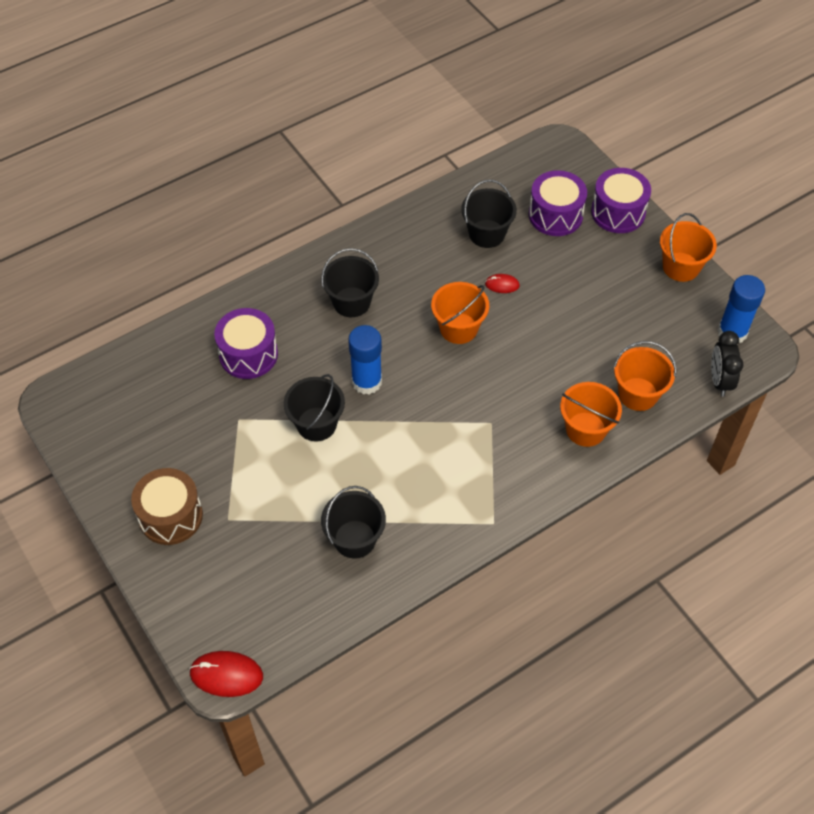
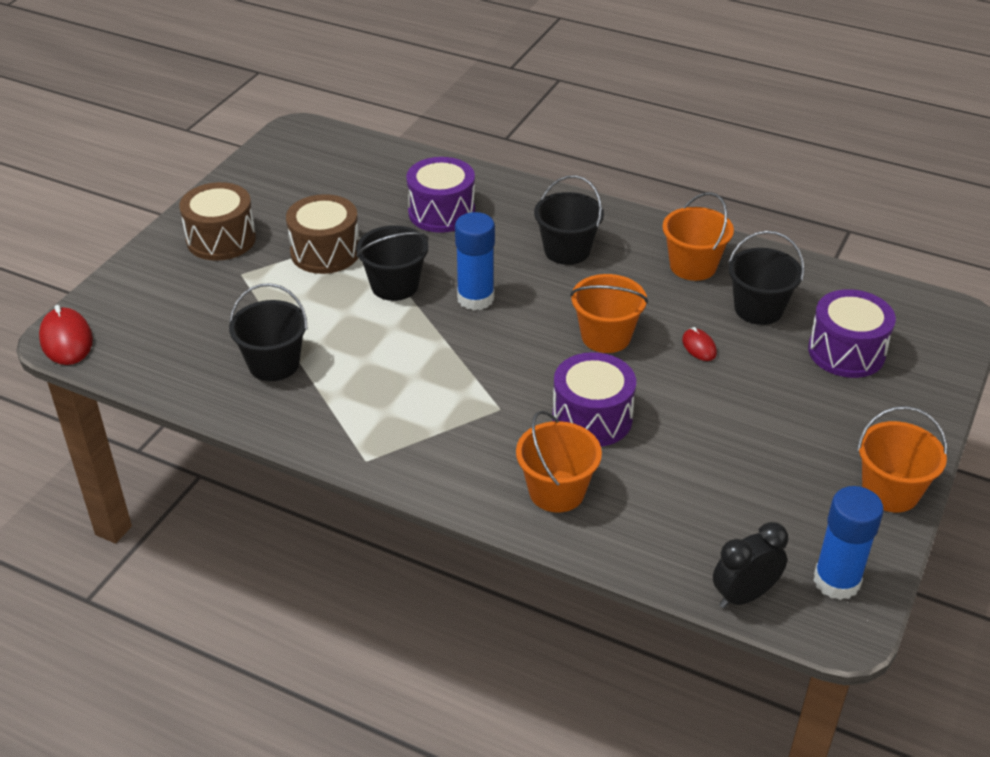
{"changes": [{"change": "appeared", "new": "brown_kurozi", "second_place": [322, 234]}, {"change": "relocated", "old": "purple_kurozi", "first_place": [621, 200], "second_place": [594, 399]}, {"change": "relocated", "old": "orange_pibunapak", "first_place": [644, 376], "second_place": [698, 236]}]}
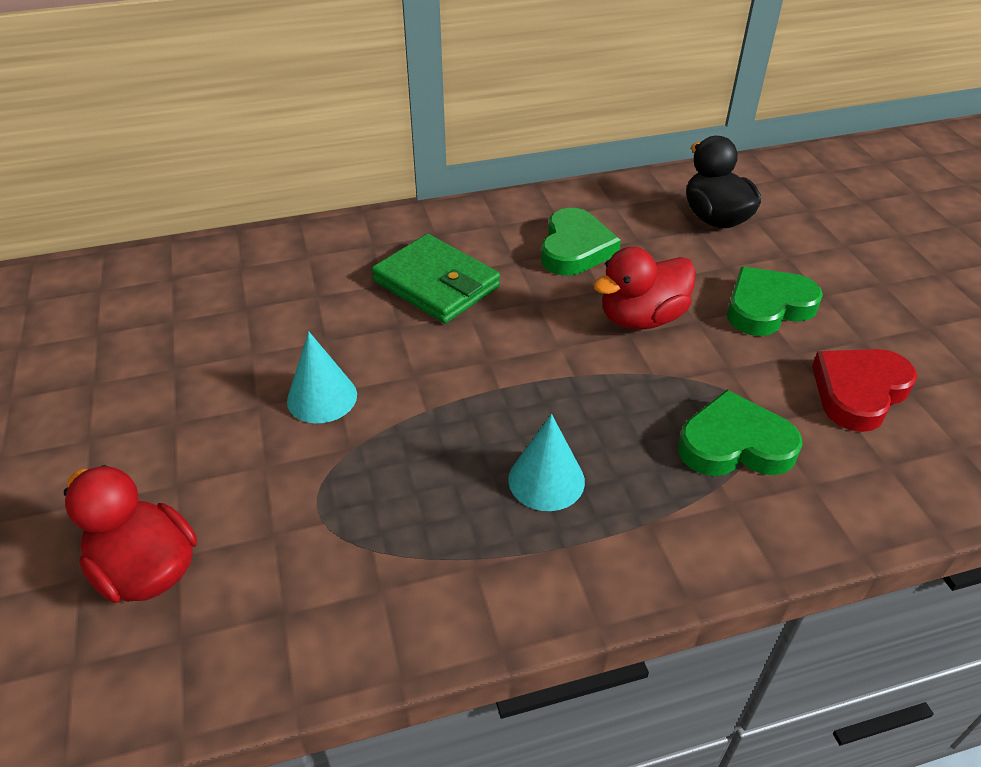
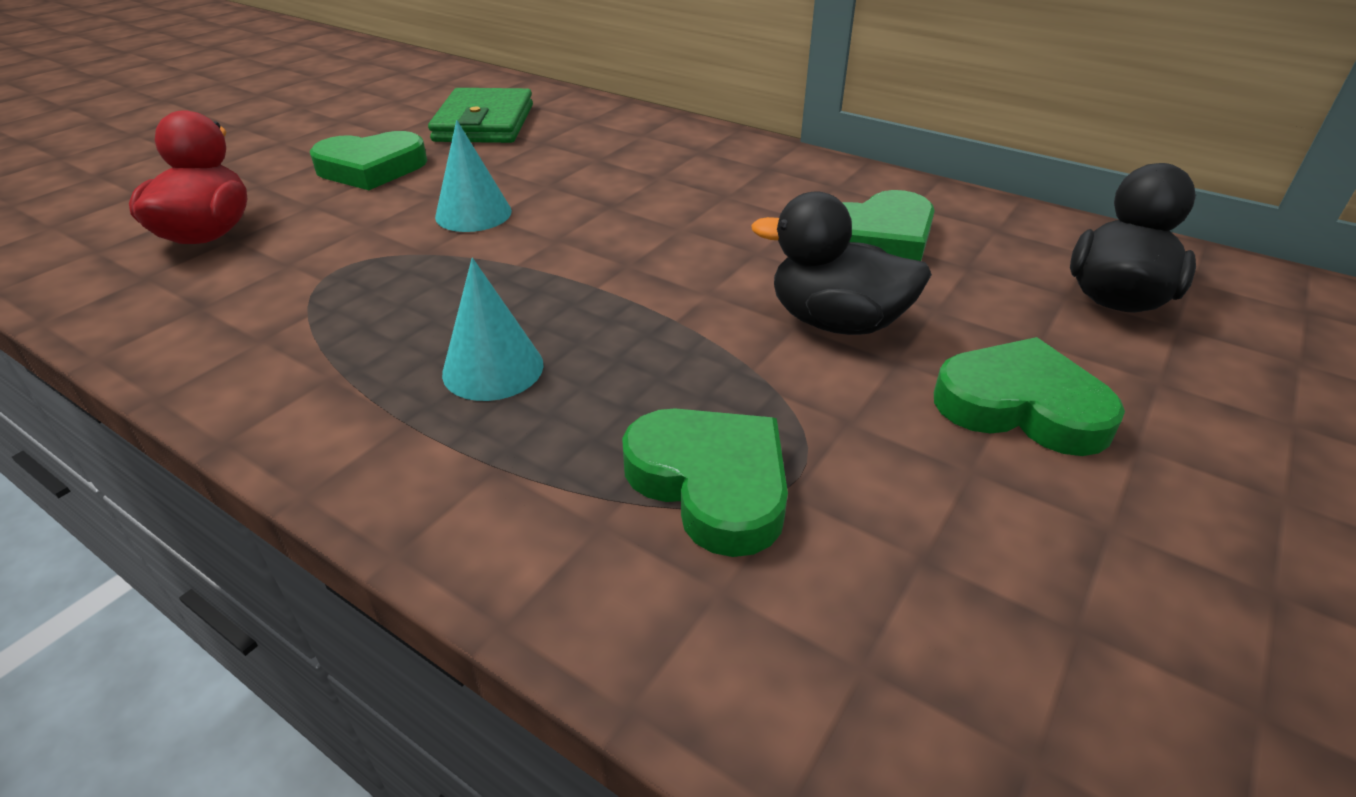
{"changes": [{"change": "missing", "old": "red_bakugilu", "first_place": [864, 390]}, {"change": "appeared", "new": "green_bakugilu", "second_place": [368, 160]}, {"change": "relocated", "old": "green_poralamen", "first_place": [436, 278], "second_place": [480, 115]}, {"change": "colour", "old": "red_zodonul", "new": "black_zodonul", "first_place": [644, 288], "second_place": [841, 263]}]}
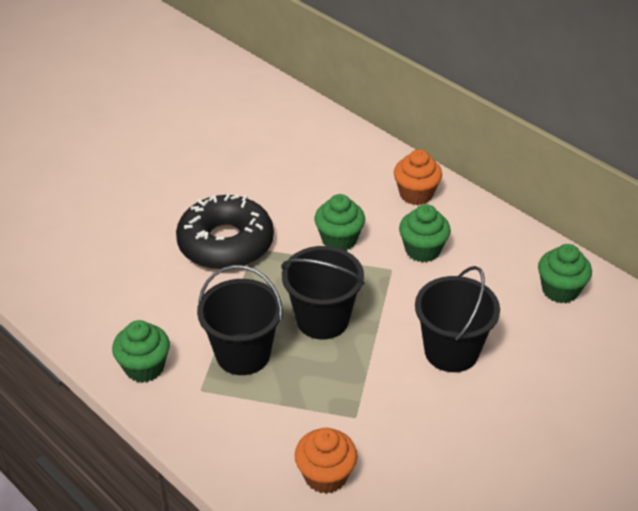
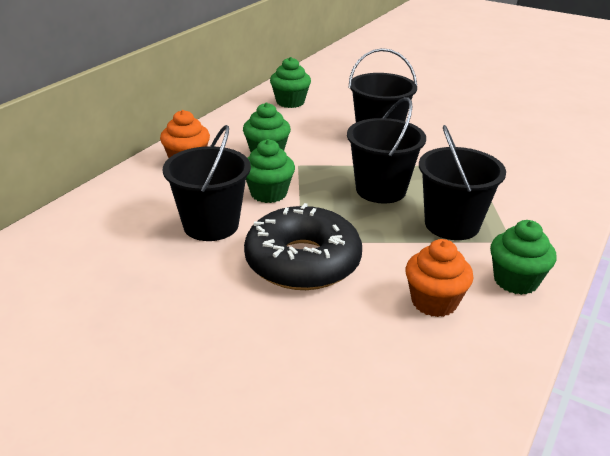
{"changes": [{"change": "appeared", "new": "black_pibunapak", "second_place": [207, 183]}, {"change": "relocated", "old": "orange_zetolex", "first_place": [326, 461], "second_place": [439, 278]}]}
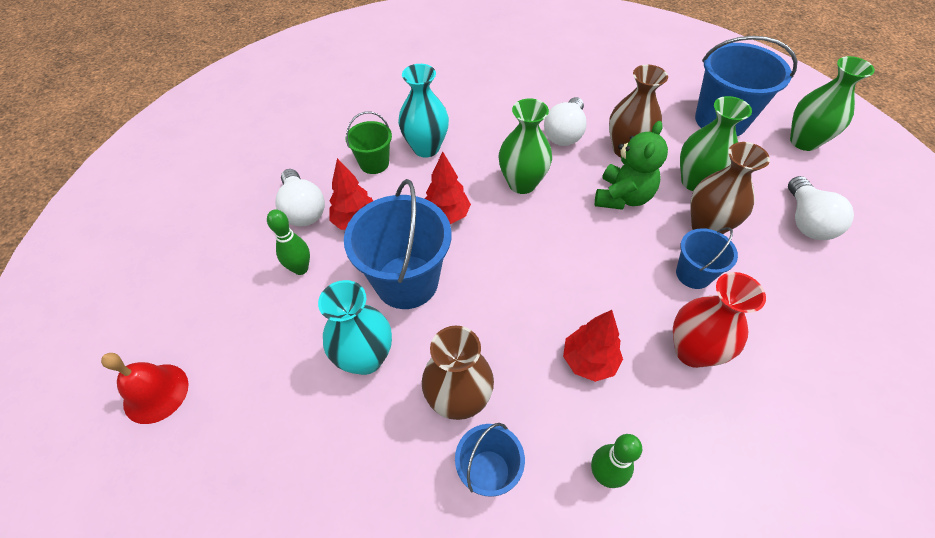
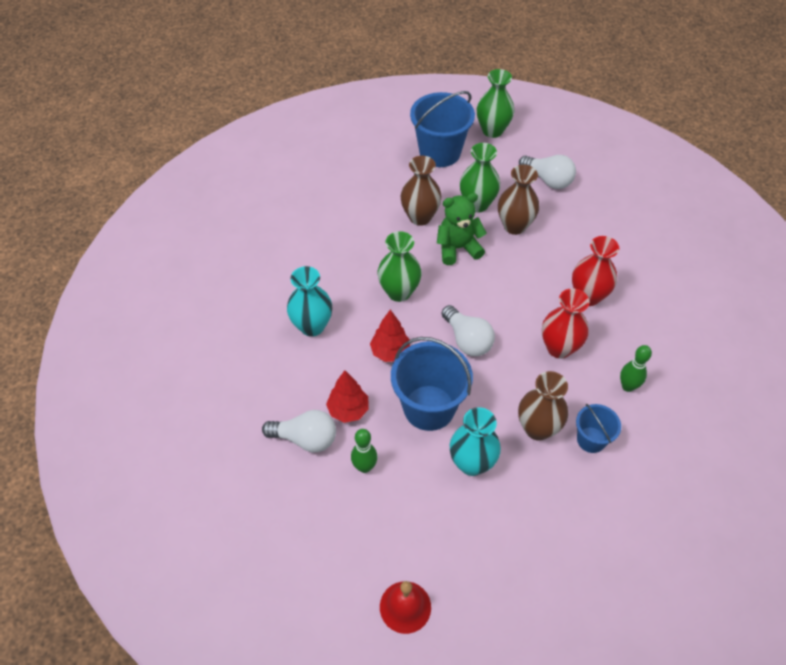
{"changes": [{"change": "missing", "old": "green_pibunapak", "first_place": [369, 142]}, {"change": "missing", "old": "blue_pibunapak", "first_place": [707, 258]}, {"change": "relocated", "old": "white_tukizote", "first_place": [565, 121], "second_place": [468, 330]}, {"change": "exchanged", "old": "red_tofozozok", "new": "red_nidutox", "first_place": [593, 346], "second_place": [566, 323]}, {"change": "spun", "old": "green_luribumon", "first_place": [631, 165], "second_place": [462, 229], "degrees": -75}]}
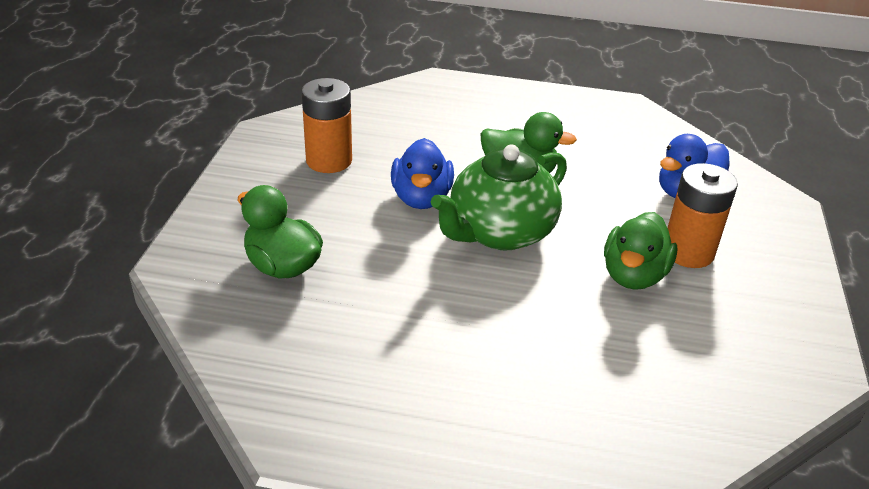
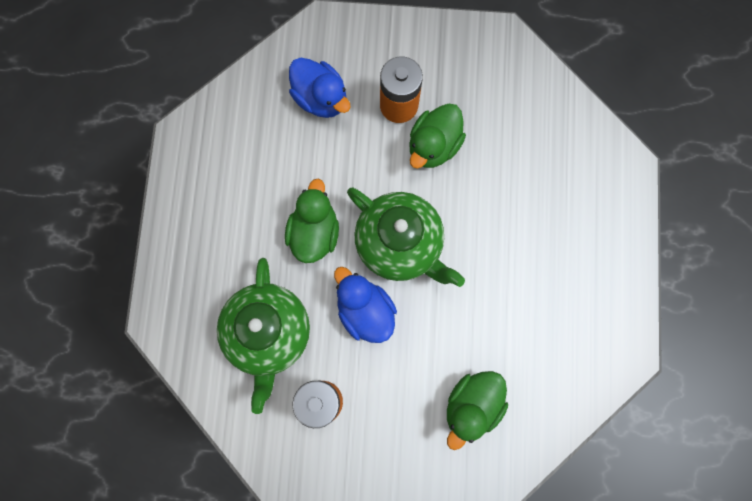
{"changes": [{"change": "appeared", "new": "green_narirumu", "second_place": [263, 336]}, {"change": "spun", "old": "blue_zodonul", "first_place": [422, 173], "second_place": [365, 305], "degrees": -120}, {"change": "spun", "old": "green_zodonul", "first_place": [640, 251], "second_place": [437, 136], "degrees": 105}]}
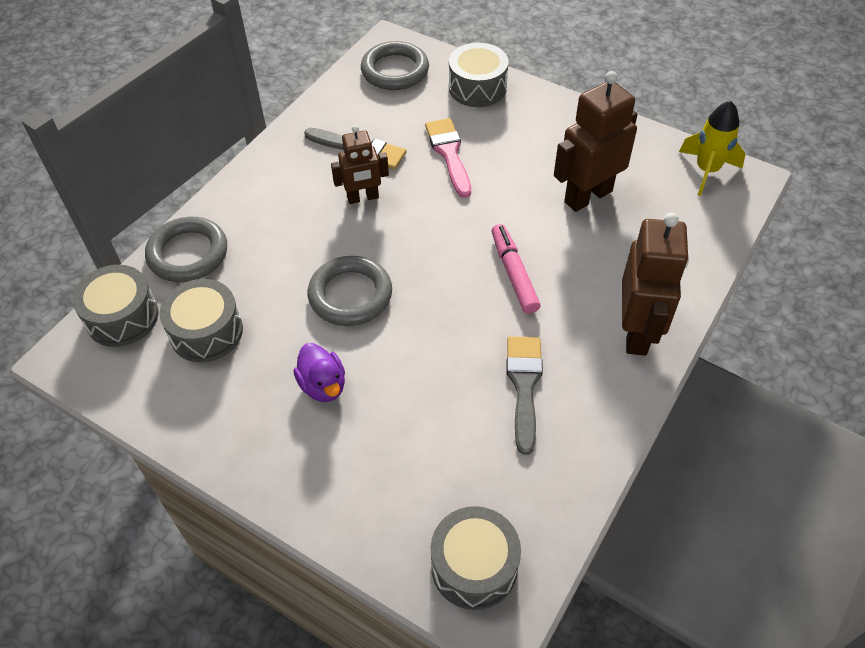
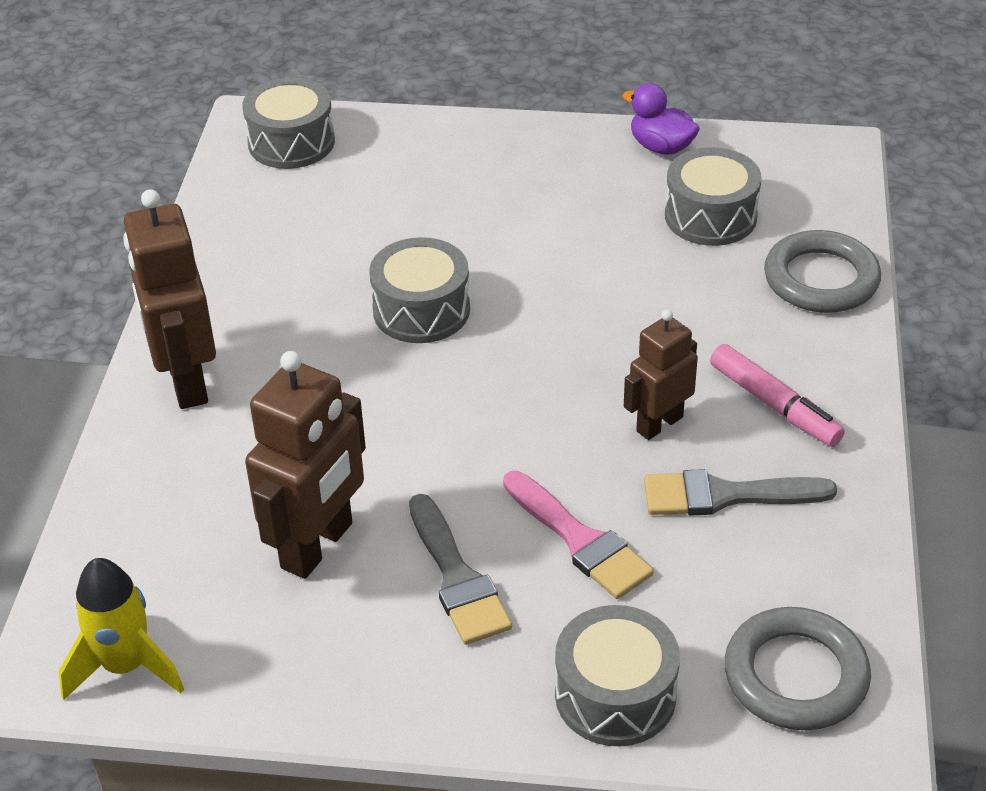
{"changes": [{"change": "missing", "old": "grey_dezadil", "first_place": [350, 291]}, {"change": "relocated", "old": "grey_kurozi", "first_place": [115, 306], "second_place": [419, 290]}, {"change": "relocated", "old": "purple_zodonul", "first_place": [319, 372], "second_place": [661, 119]}, {"change": "relocated", "old": "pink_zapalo", "first_place": [515, 269], "second_place": [777, 395]}, {"change": "relocated", "old": "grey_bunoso", "first_place": [525, 395], "second_place": [460, 569]}]}
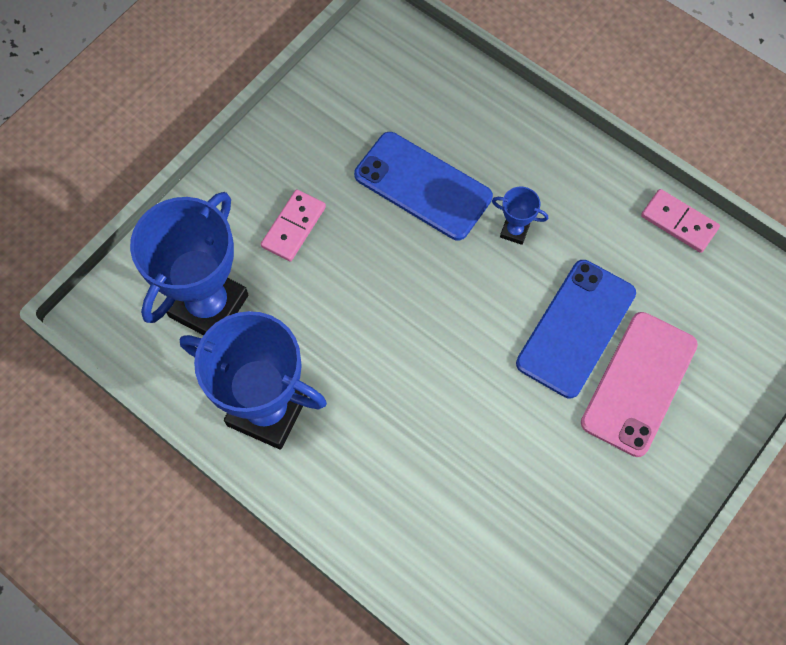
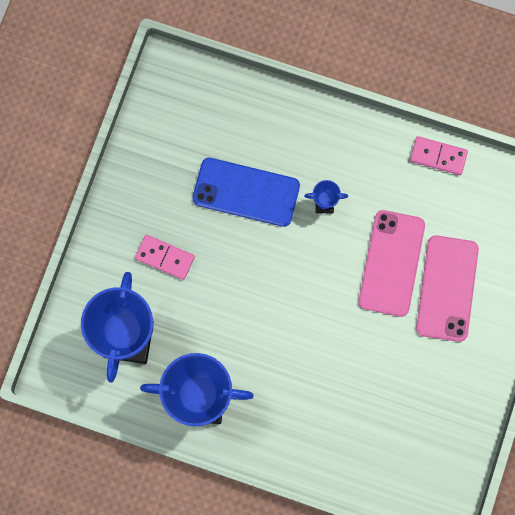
{"changes": [{"change": "colour", "old": "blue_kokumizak", "new": "pink_kokumizak", "first_place": [576, 329], "second_place": [391, 263]}, {"change": "spun", "old": "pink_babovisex", "first_place": [293, 225], "second_place": [165, 257], "degrees": -75}]}
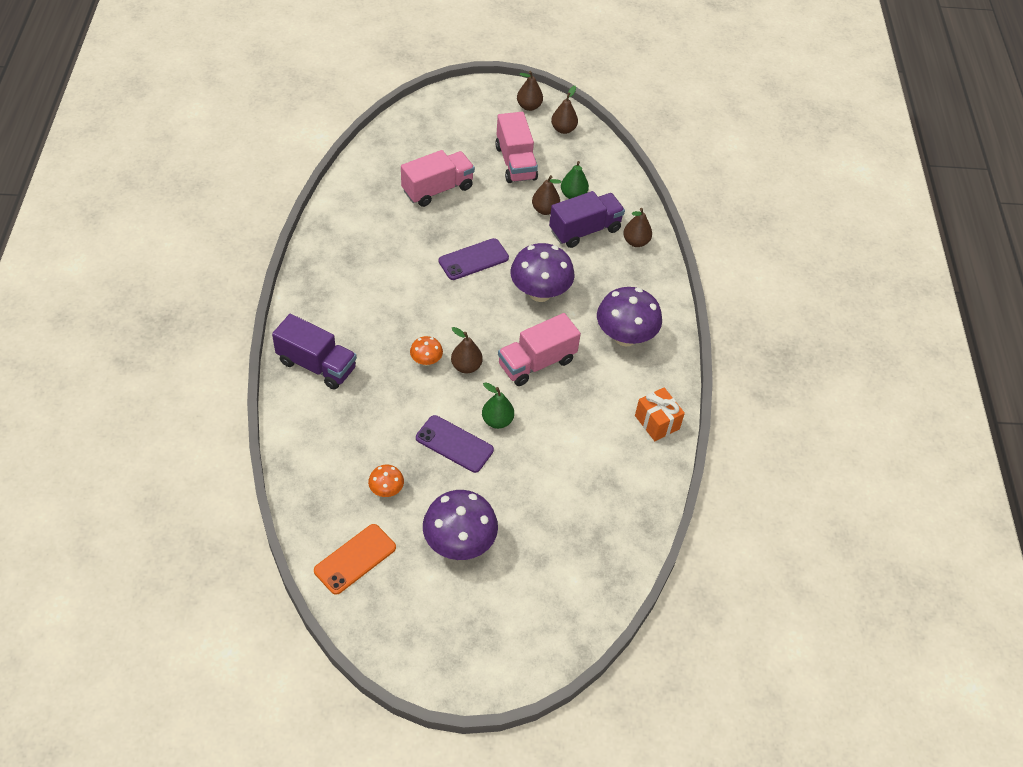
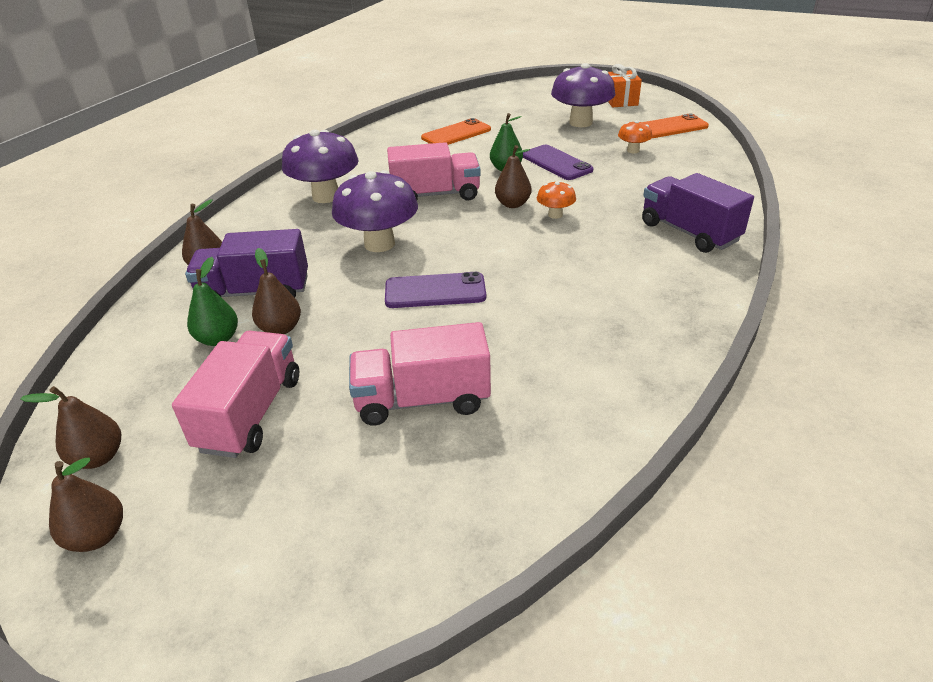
{"changes": [{"change": "appeared", "new": "orange_kokumizak", "second_place": [456, 131]}, {"change": "relocated", "old": "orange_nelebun", "first_place": [660, 414], "second_place": [625, 85]}]}
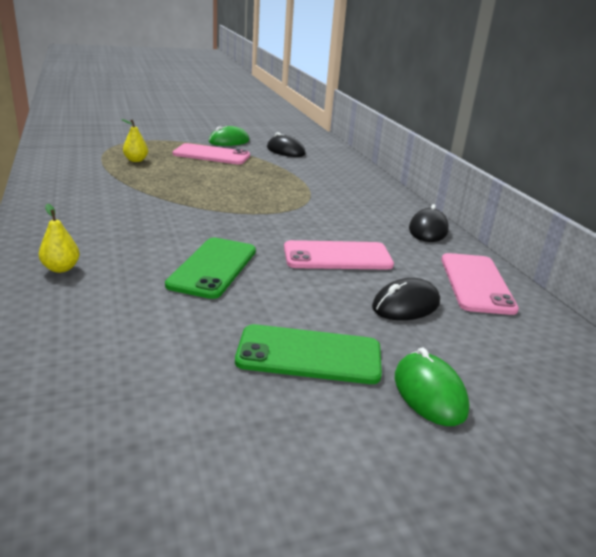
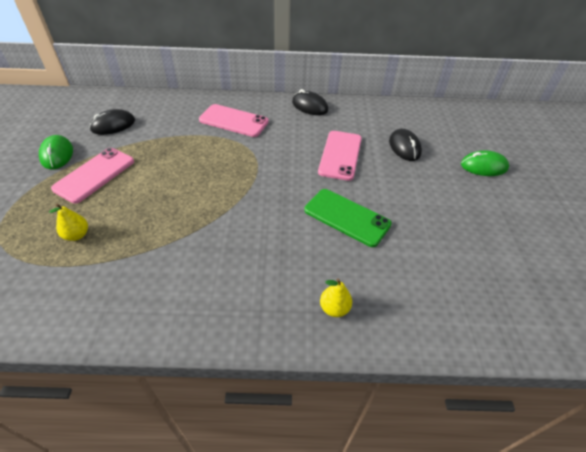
{"changes": [{"change": "missing", "old": "green_kokumizak", "first_place": [308, 354]}, {"change": "relocated", "old": "pink_kokumizak", "first_place": [480, 284], "second_place": [234, 120]}]}
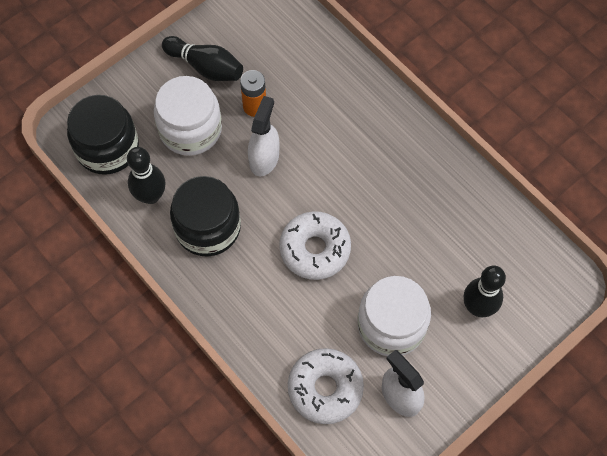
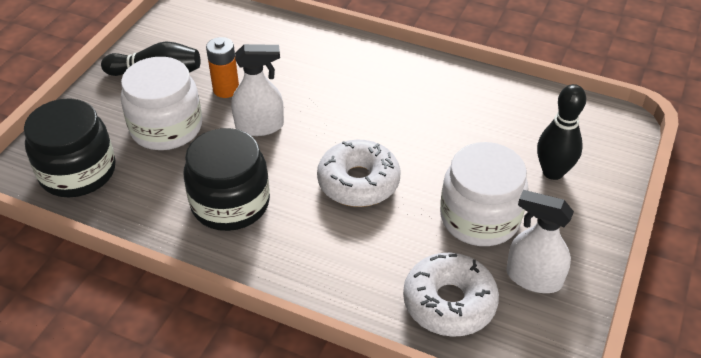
{"changes": [{"change": "missing", "old": "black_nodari", "first_place": [146, 175]}, {"change": "spun", "old": "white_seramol", "first_place": [264, 136], "second_place": [257, 90], "degrees": 90}]}
